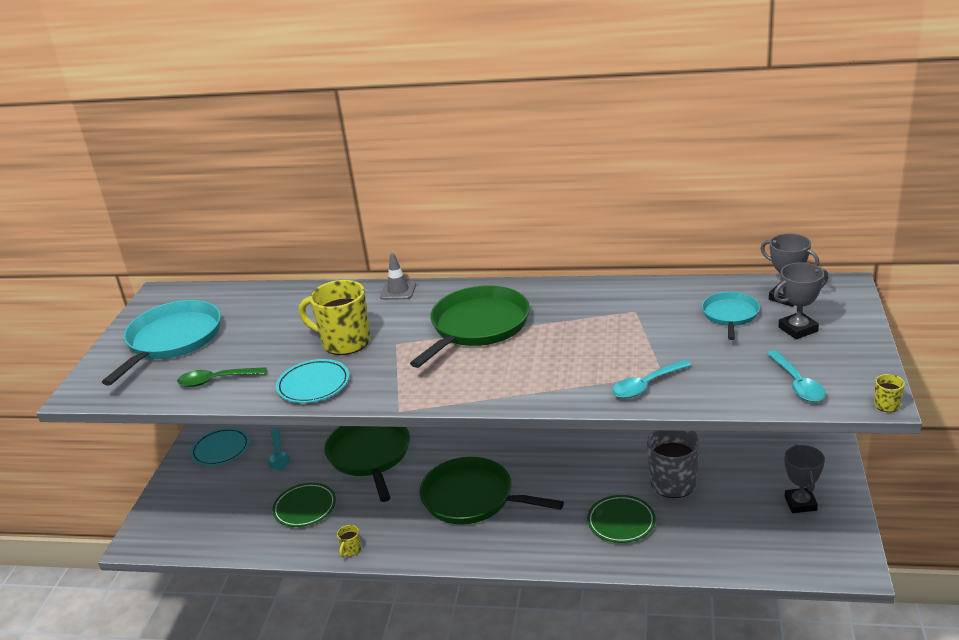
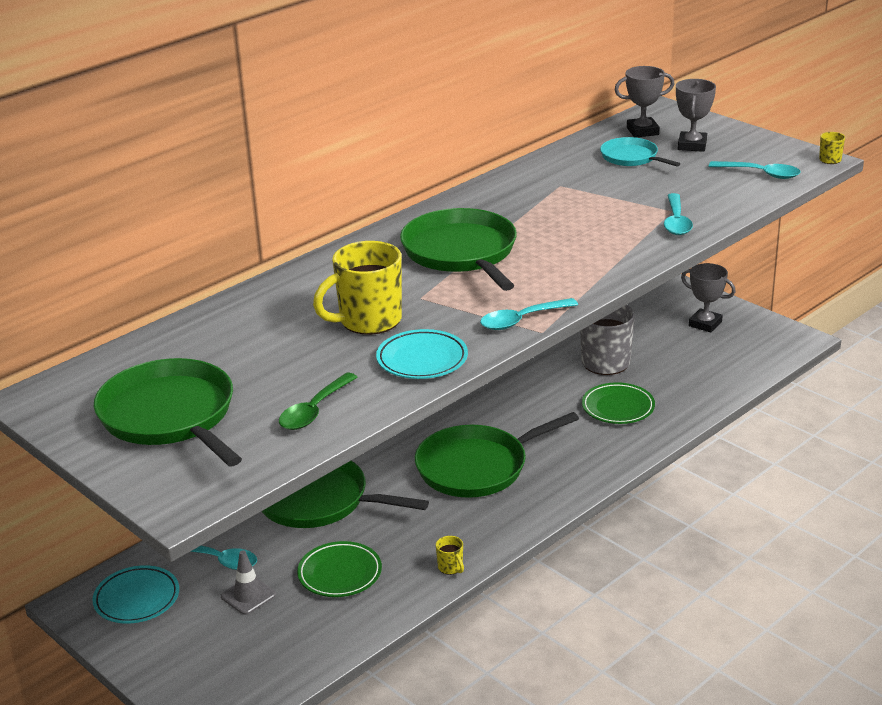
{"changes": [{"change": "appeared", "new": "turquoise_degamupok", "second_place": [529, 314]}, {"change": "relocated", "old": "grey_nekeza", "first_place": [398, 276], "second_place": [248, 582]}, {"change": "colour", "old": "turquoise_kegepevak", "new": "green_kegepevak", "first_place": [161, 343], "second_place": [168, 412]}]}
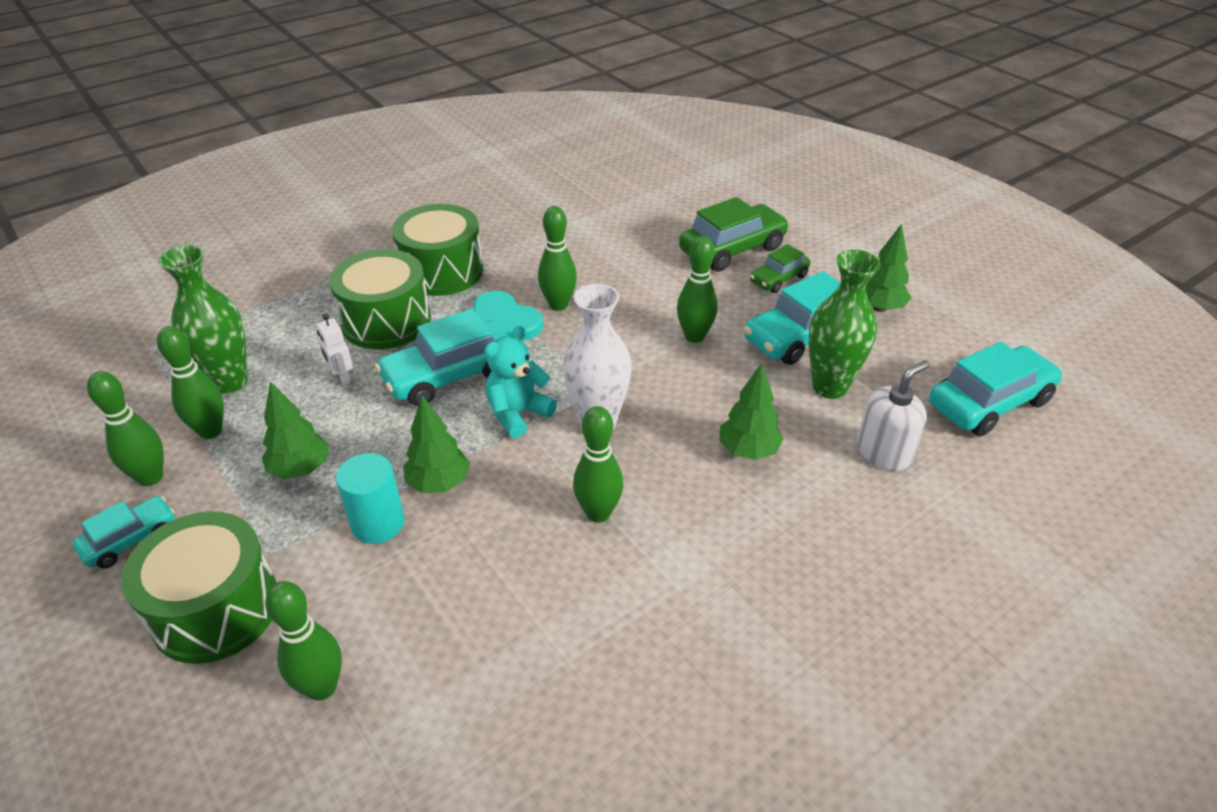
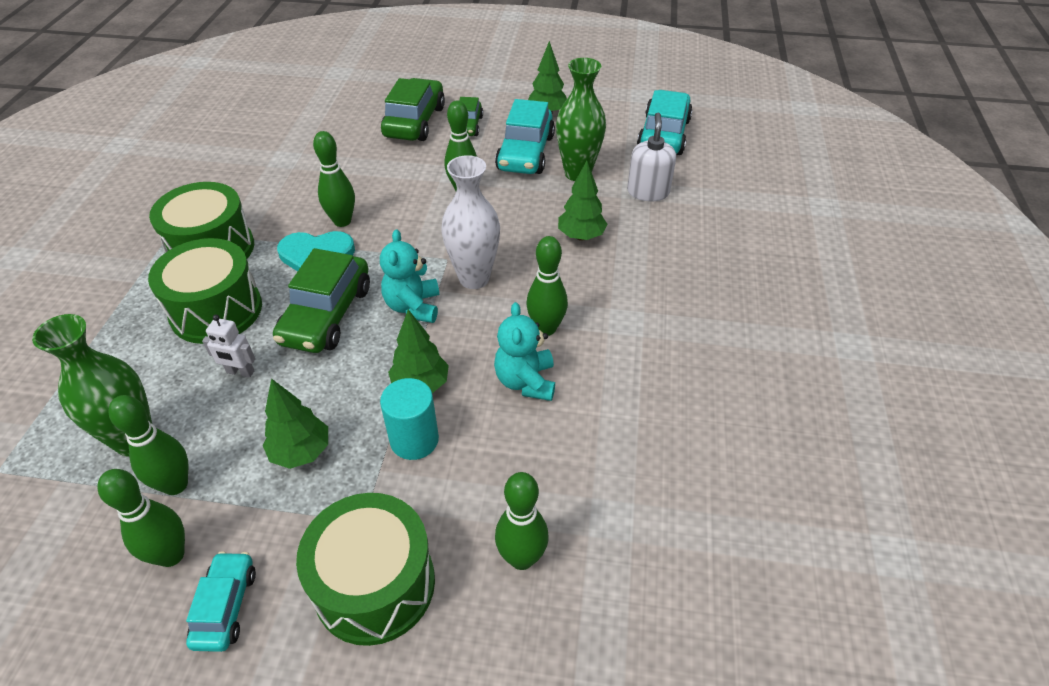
{"changes": [{"change": "appeared", "new": "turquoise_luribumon", "second_place": [524, 351]}, {"change": "colour", "old": "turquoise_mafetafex", "new": "green_mafetafex", "first_place": [441, 357], "second_place": [321, 300]}]}
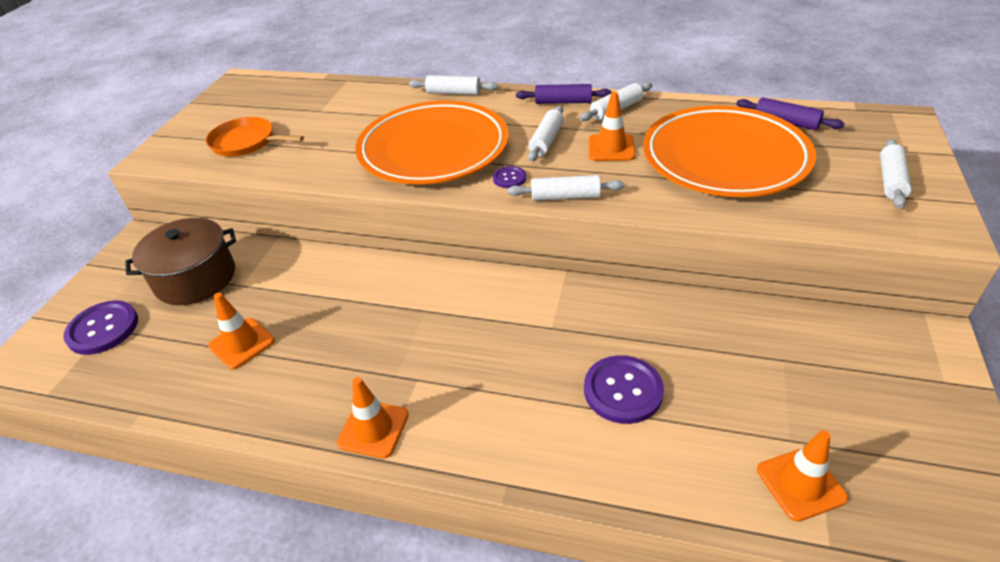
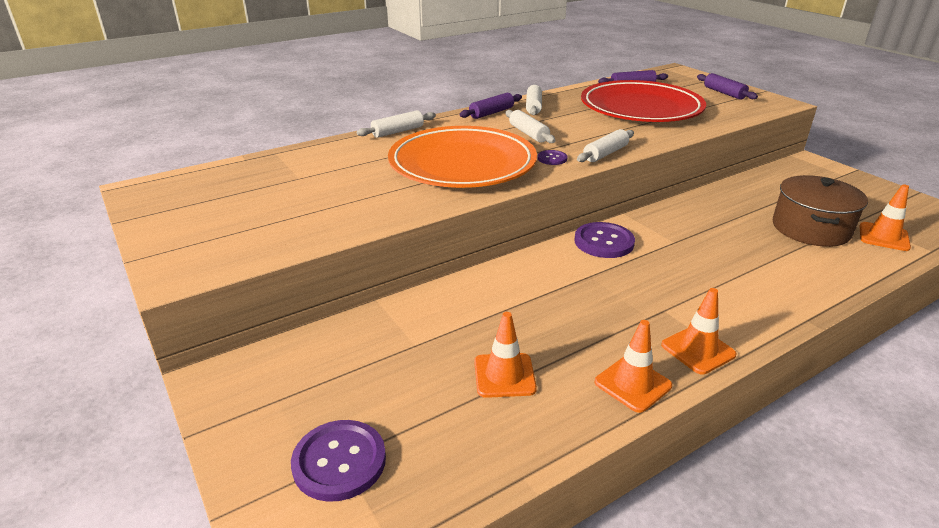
{"changes": [{"change": "missing", "old": "orange_kegepevak", "first_place": [255, 137]}, {"change": "relocated", "old": "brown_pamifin", "first_place": [180, 261], "second_place": [820, 211]}, {"change": "relocated", "old": "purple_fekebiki", "first_place": [624, 389], "second_place": [604, 240]}, {"change": "relocated", "old": "orange_nekeza", "first_place": [612, 126], "second_place": [633, 366]}, {"change": "colour", "old": "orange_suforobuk", "new": "red_suforobuk", "first_place": [729, 151], "second_place": [643, 101]}, {"change": "colour", "old": "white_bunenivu", "new": "purple_bunenivu", "first_place": [896, 173], "second_place": [727, 86]}]}
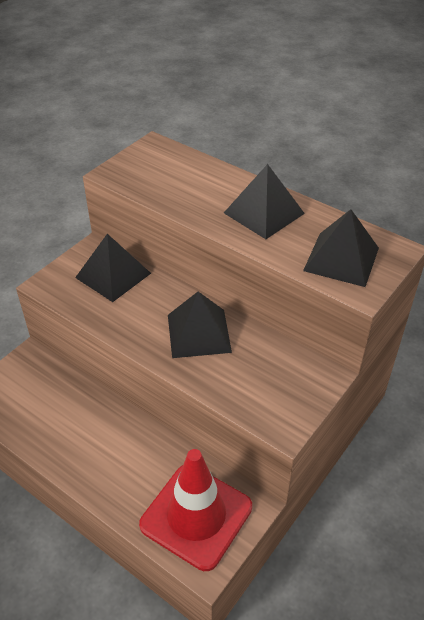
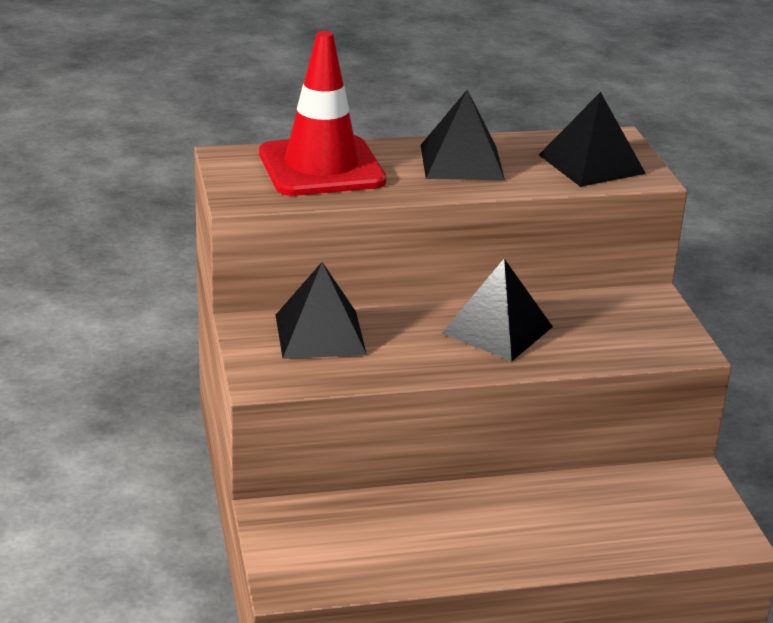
{"changes": [{"change": "relocated", "old": "red_nekeza", "first_place": [195, 510], "second_place": [322, 113]}]}
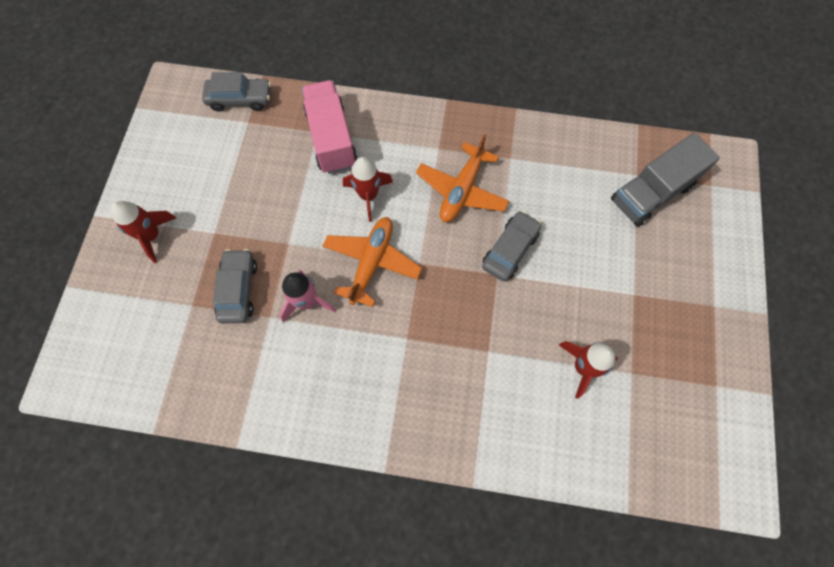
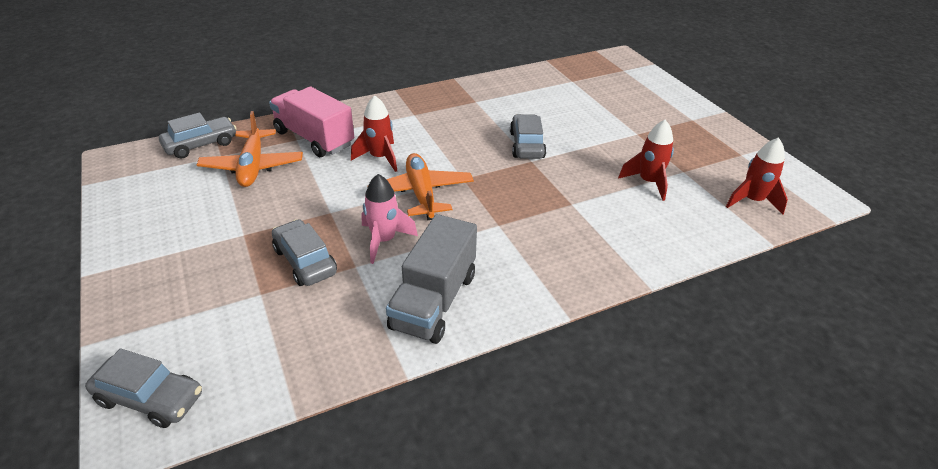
{"changes": [{"change": "appeared", "new": "grey_mafetafex", "second_place": [143, 388]}, {"change": "relocated", "old": "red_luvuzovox", "first_place": [143, 232], "second_place": [757, 176]}, {"change": "relocated", "old": "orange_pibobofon", "first_place": [462, 178], "second_place": [250, 149]}, {"change": "relocated", "old": "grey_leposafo", "first_place": [665, 180], "second_place": [431, 279]}]}
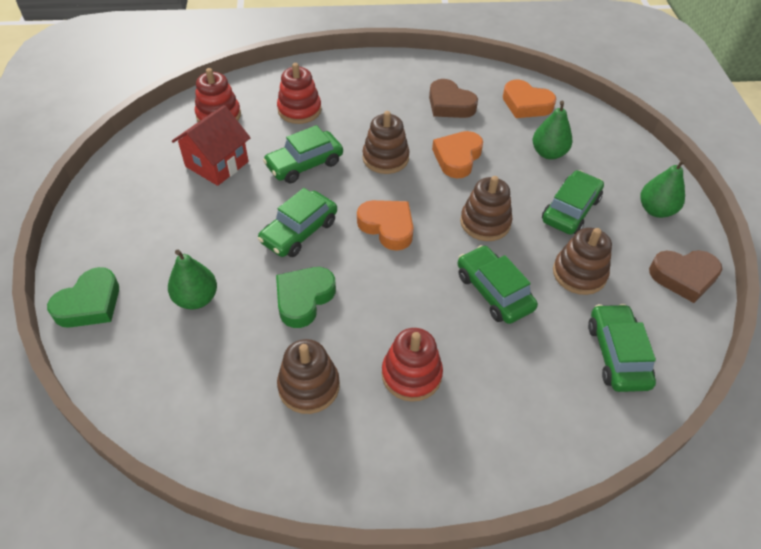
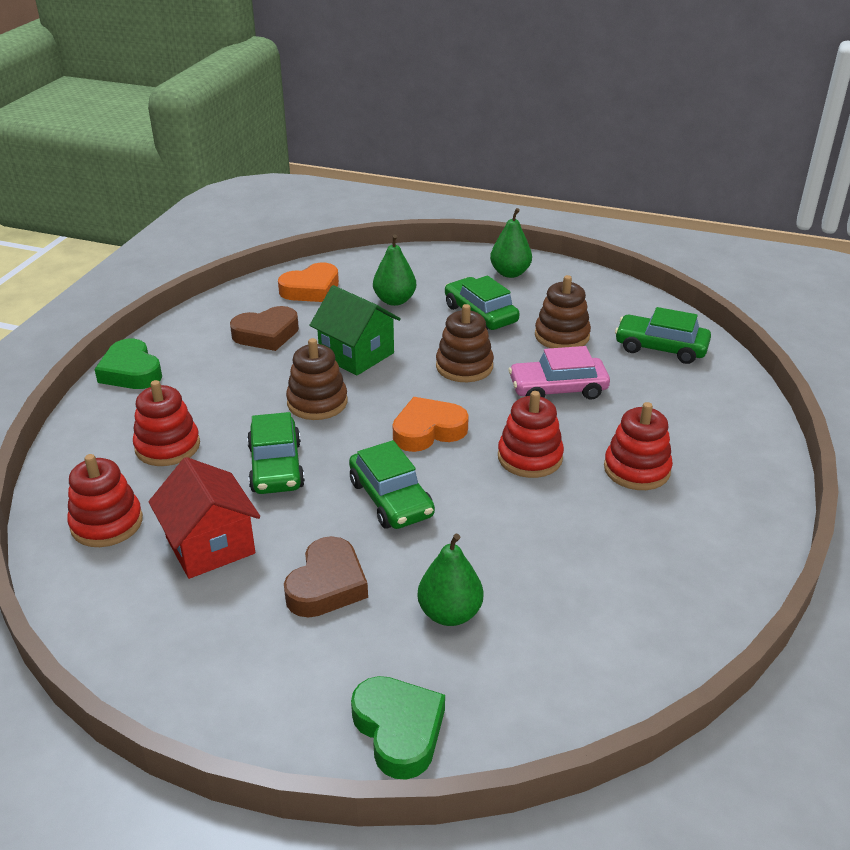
{"changes": [{"change": "missing", "old": "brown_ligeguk", "first_place": [308, 376]}, {"change": "appeared", "new": "red_ligeguk", "second_place": [531, 434]}, {"change": "relocated", "old": "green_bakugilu", "first_place": [306, 297], "second_place": [128, 364]}, {"change": "relocated", "old": "brown_bakugilu", "first_place": [685, 276], "second_place": [326, 577]}, {"change": "exchanged", "old": "orange_bakugilu", "new": "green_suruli", "first_place": [457, 154], "second_place": [355, 330]}, {"change": "colour", "old": "green_mafetafex", "new": "pink_mafetafex", "first_place": [498, 284], "second_place": [559, 373]}]}
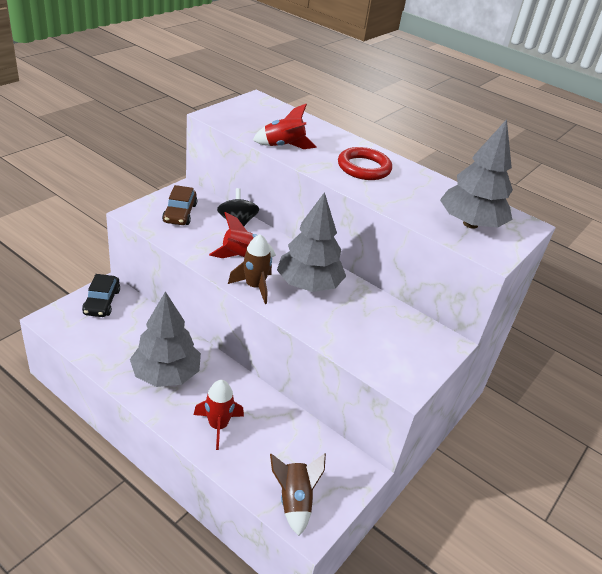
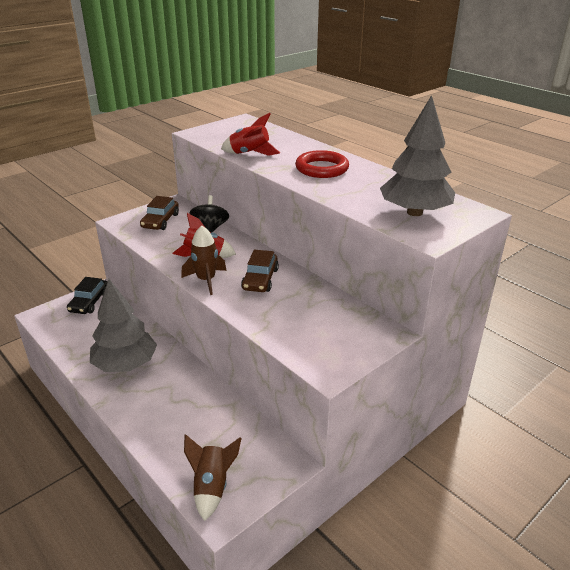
{"changes": [{"change": "missing", "old": "red_luvuzovox", "first_place": [219, 415]}, {"change": "exchanged", "old": "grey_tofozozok", "new": "brown_mafetafex", "first_place": [311, 242], "second_place": [260, 270]}]}
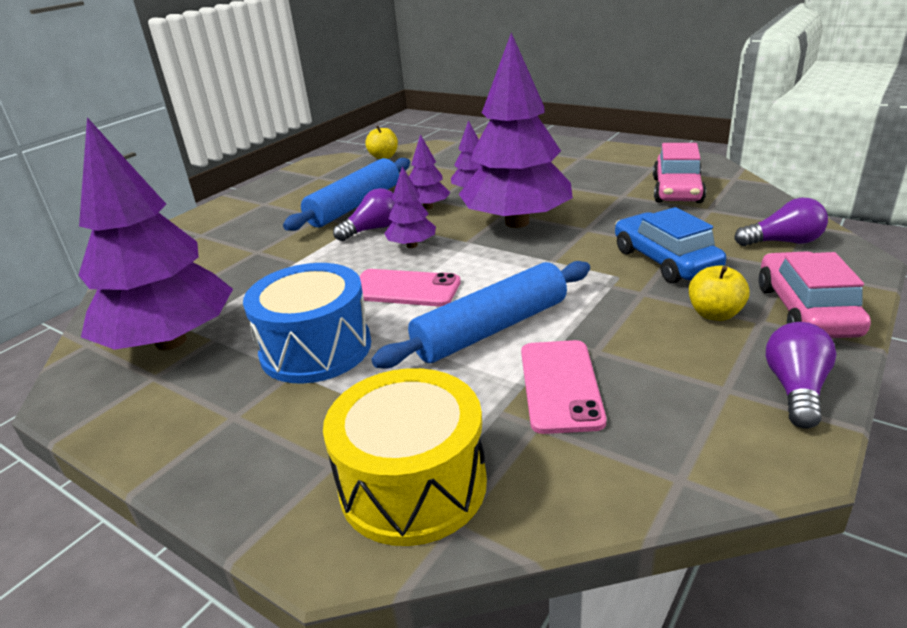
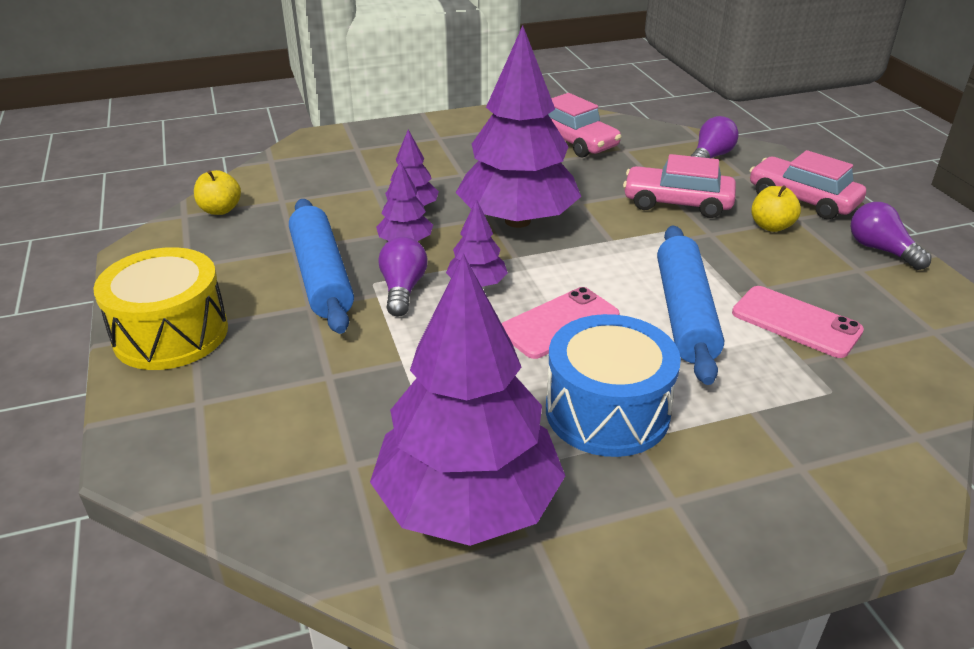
{"changes": [{"change": "relocated", "old": "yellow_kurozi", "first_place": [405, 457], "second_place": [160, 308]}, {"change": "colour", "old": "blue_mafetafex", "new": "pink_mafetafex", "first_place": [670, 245], "second_place": [679, 186]}]}
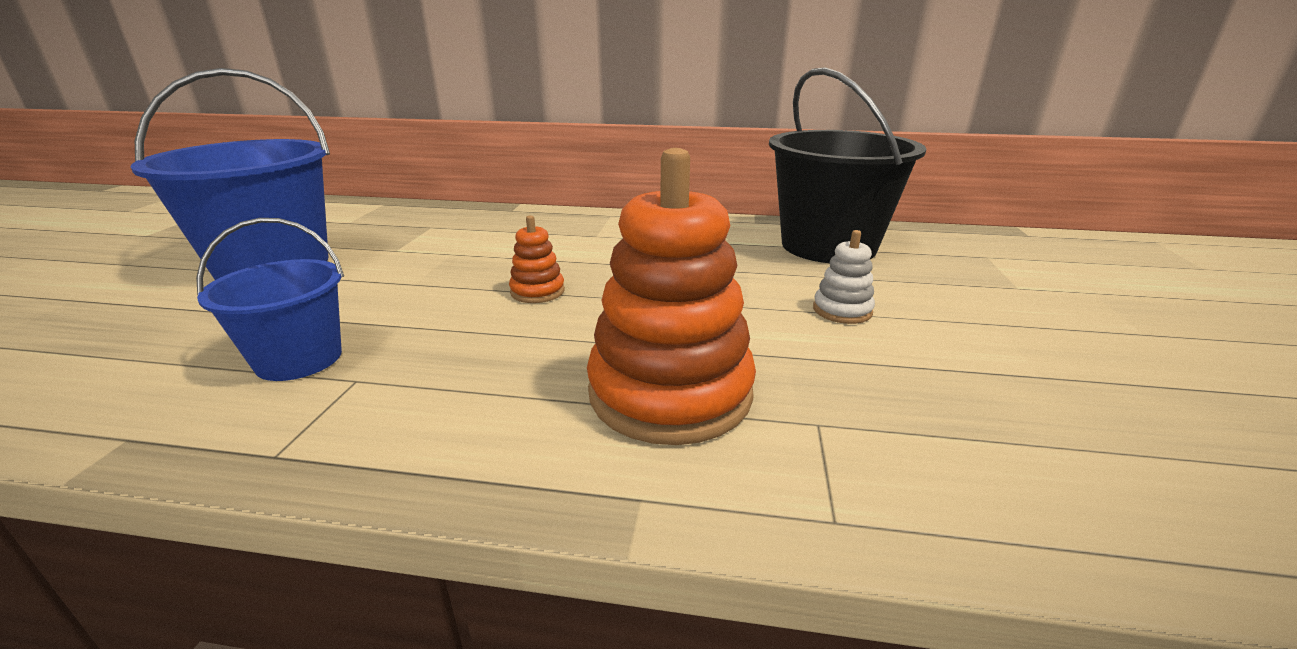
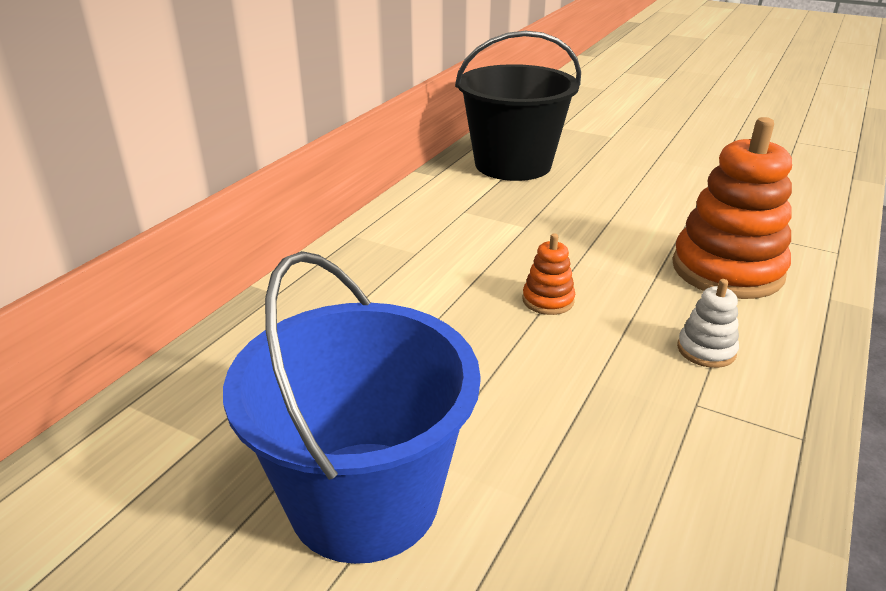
{"changes": [{"change": "missing", "old": "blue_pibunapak", "first_place": [270, 299]}, {"change": "relocated", "old": "white_ligeguk", "first_place": [844, 277], "second_place": [708, 323]}]}
